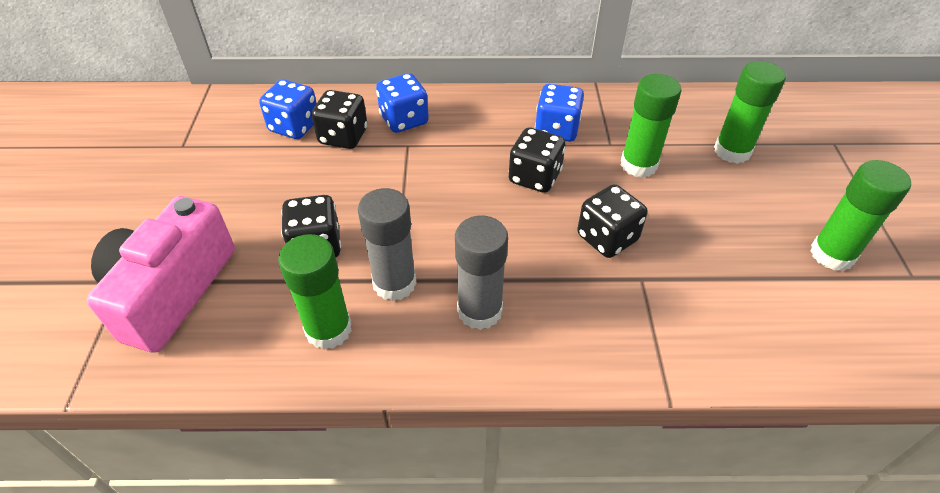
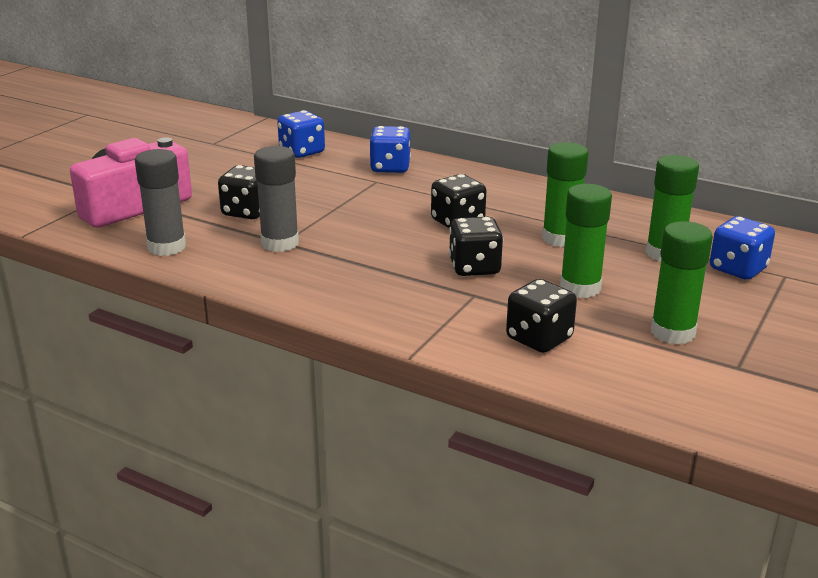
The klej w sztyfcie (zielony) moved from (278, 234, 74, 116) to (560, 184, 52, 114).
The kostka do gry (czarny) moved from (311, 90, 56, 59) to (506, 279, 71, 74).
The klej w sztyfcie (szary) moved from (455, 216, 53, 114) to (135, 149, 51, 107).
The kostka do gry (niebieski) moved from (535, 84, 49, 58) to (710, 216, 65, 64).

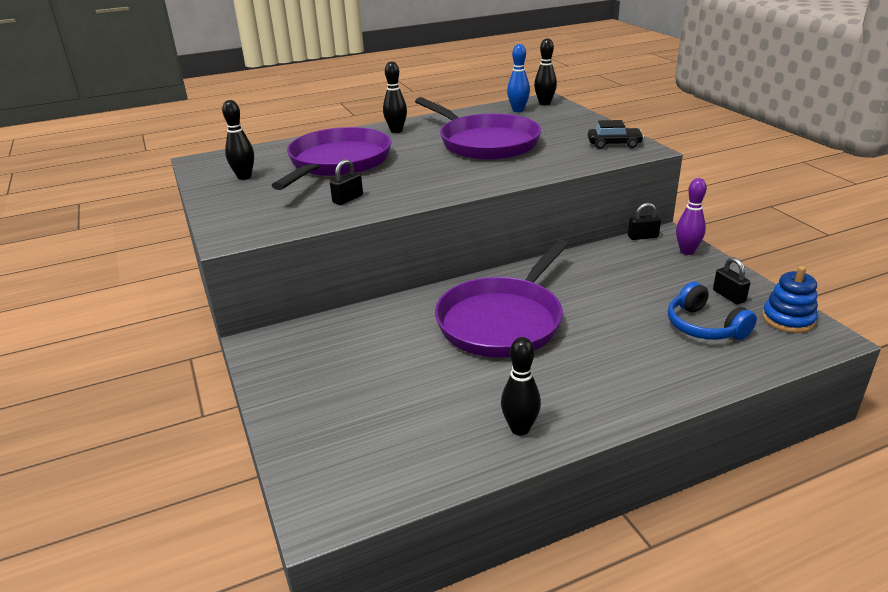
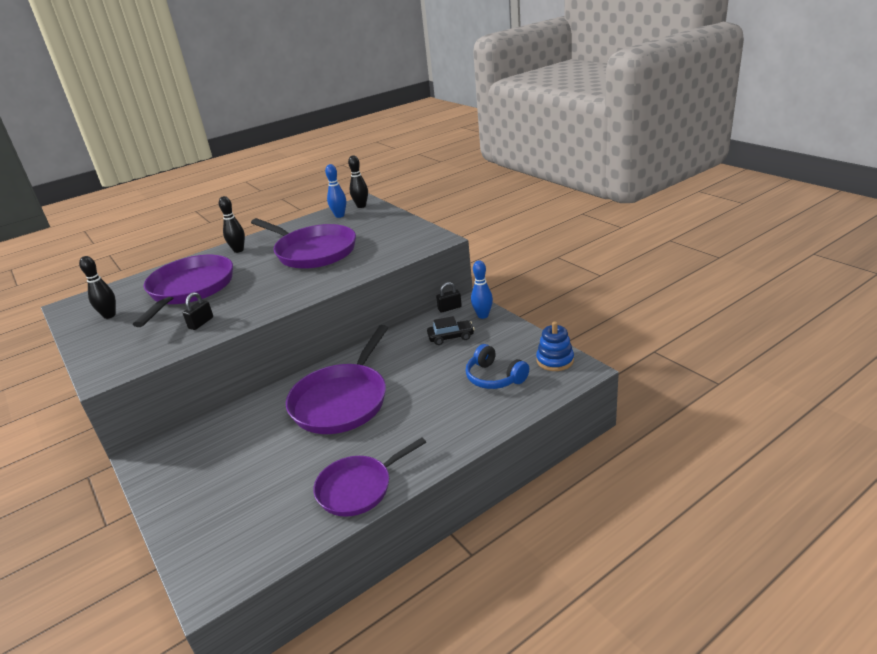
The kręgiel (czarny) at (501, 337, 40, 98) was replaced by the patelnia (fioletowy) at (313, 437, 113, 80).
The samochód (czarny) moved from (588, 120, 56, 29) to (427, 316, 48, 29).
The kręgiel (fioletowy) at (676, 178, 31, 77) became the kręgiel (niebieski) at (471, 260, 22, 59).
The kłódka (czarny) at (713, 257, 38, 48) disappeared.

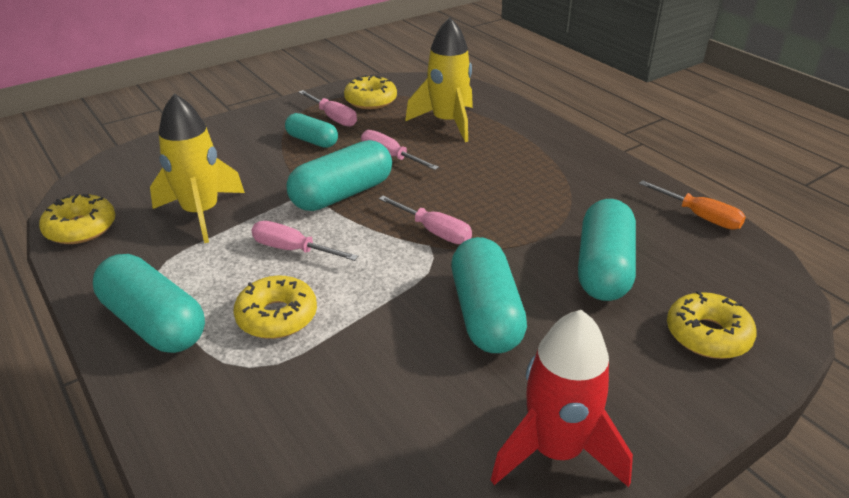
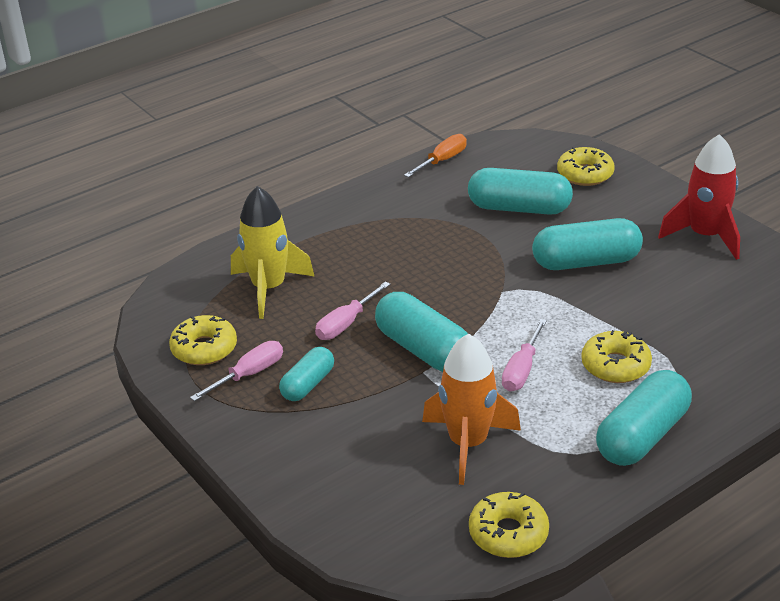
The rakieta (żółty) at (150, 93, 95, 150) became the rakieta (pomarańczowy) at (422, 333, 99, 152).
The śrubokręt (różowy) at (379, 196, 93, 48) disappeared.

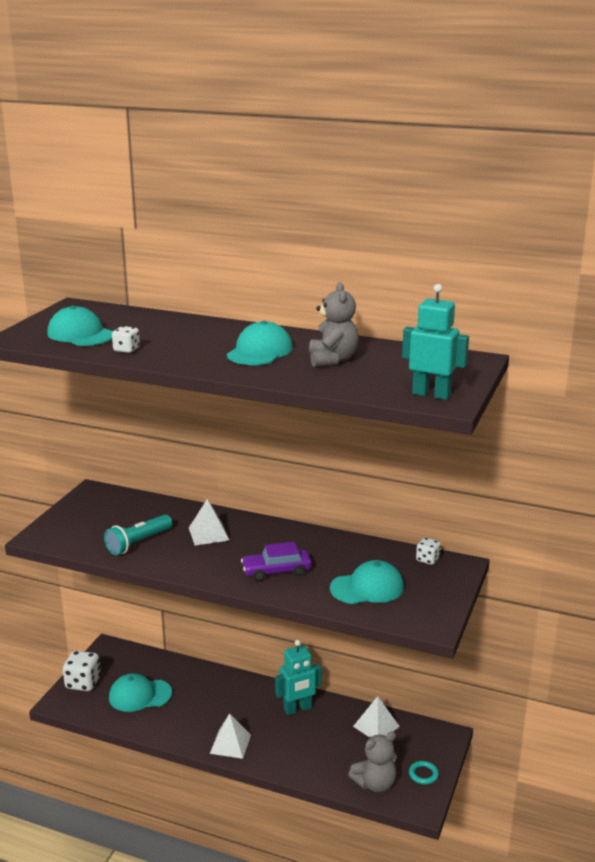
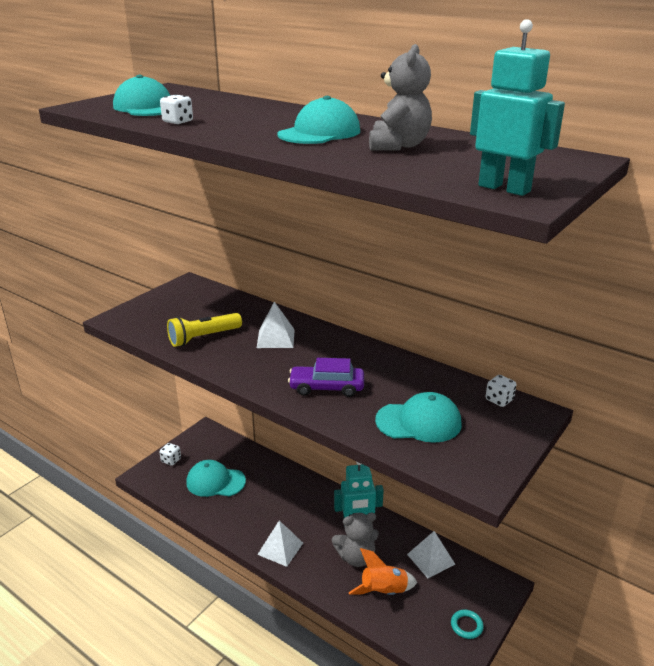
The kostka do gry (biały) at (63, 651, 38, 40) changed to 0.58 times the size.
The latarka (turkusowy) at (104, 515, 68, 40) became the latarka (żółty) at (167, 313, 75, 34).
The miś (szary) moved from (348, 732, 49, 60) to (332, 513, 47, 54).
The rakieta (pomarańczowy) at (349, 548, 68, 47) appeared.

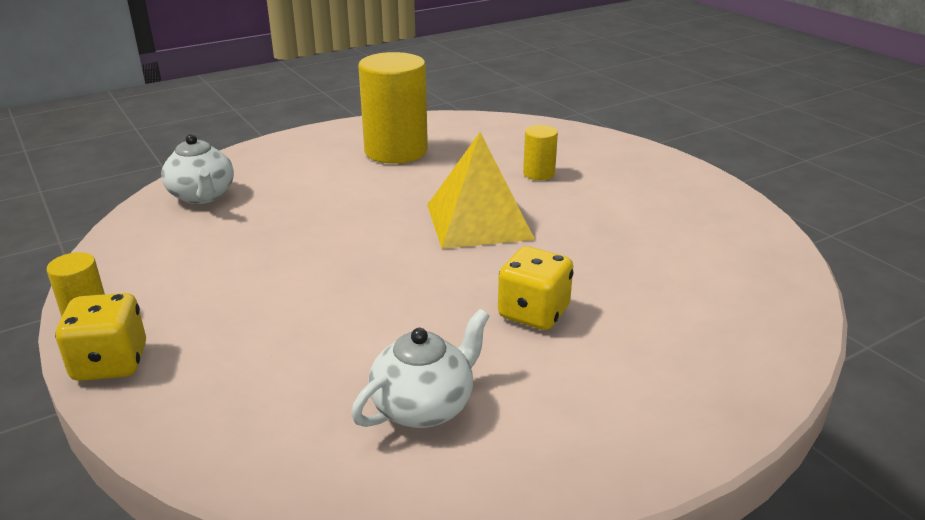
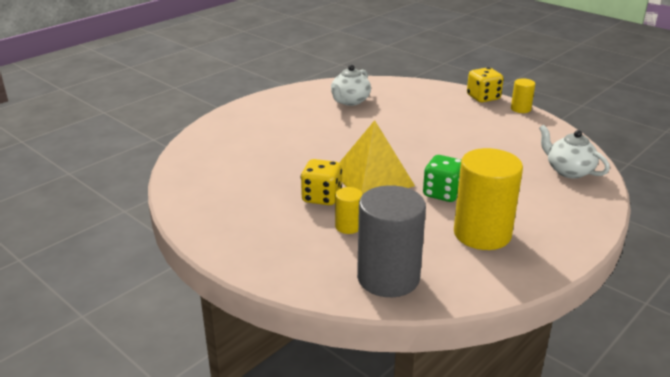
The kostka do gry (żółty) moved from (498, 246, 75, 84) to (301, 159, 41, 46).
The walec (szary) at (357, 185, 69, 112) appeared.
The kostka do gry (zielony) at (423, 155, 38, 47) appeared.

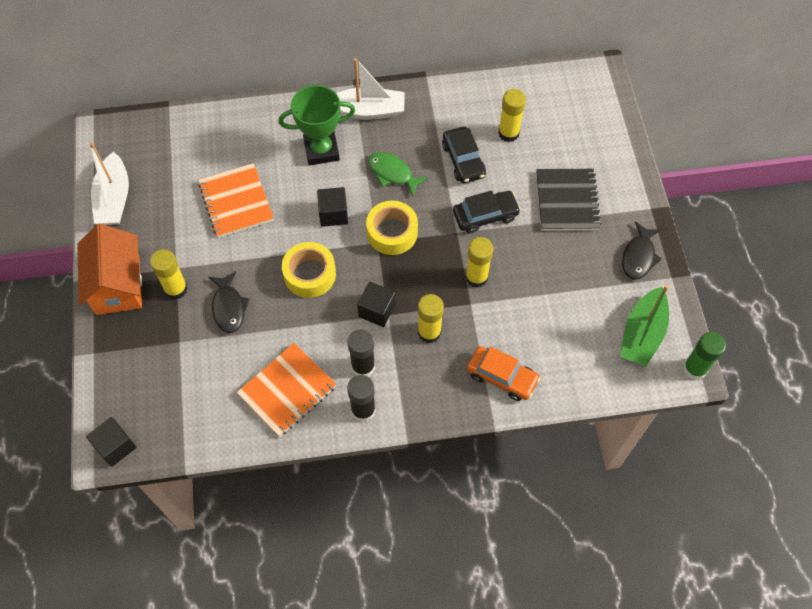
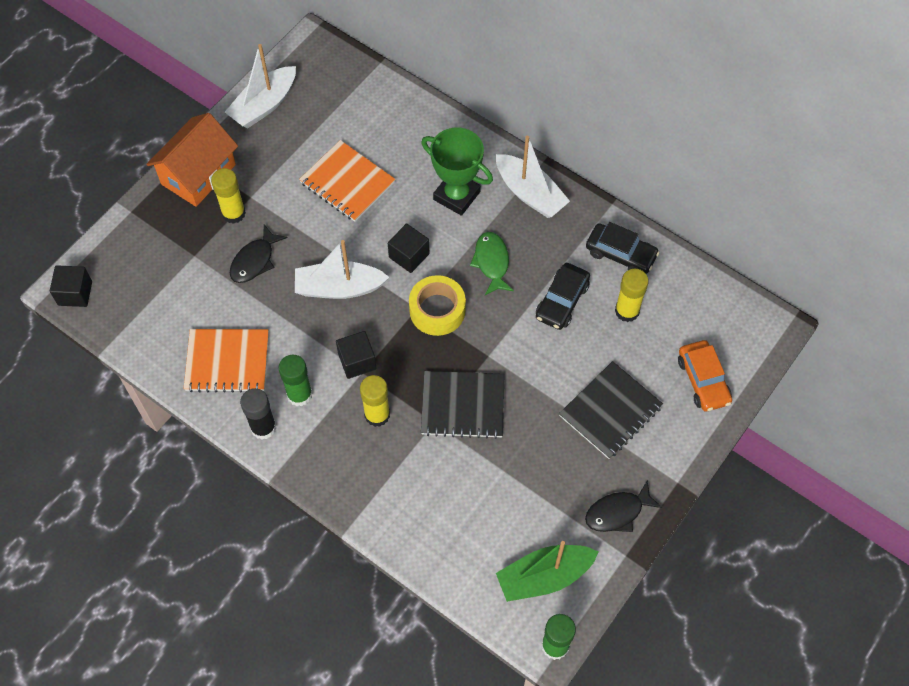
The zeszyt (pomarańczowy) at (198, 163, 76, 75) turned 75 degrees counterclockwise.
The taśma klejąca (żółty) at (282, 242, 54, 56) was replaced by the łódka (biały) at (295, 240, 94, 59).
The klej w sztyfcie (czarny) at (348, 330, 27, 46) became the klej w sztyfcie (zielony) at (278, 355, 34, 52).
The samochód (czarny) moved from (453, 191, 68, 42) to (586, 222, 74, 52).
The klej w sztyfcie (żółty) at (465, 237, 28, 50) was replaced by the zeszyt (czarny) at (421, 371, 84, 68).
The samochód (pomarańczowy) moved from (467, 346, 73, 55) to (678, 340, 54, 71).

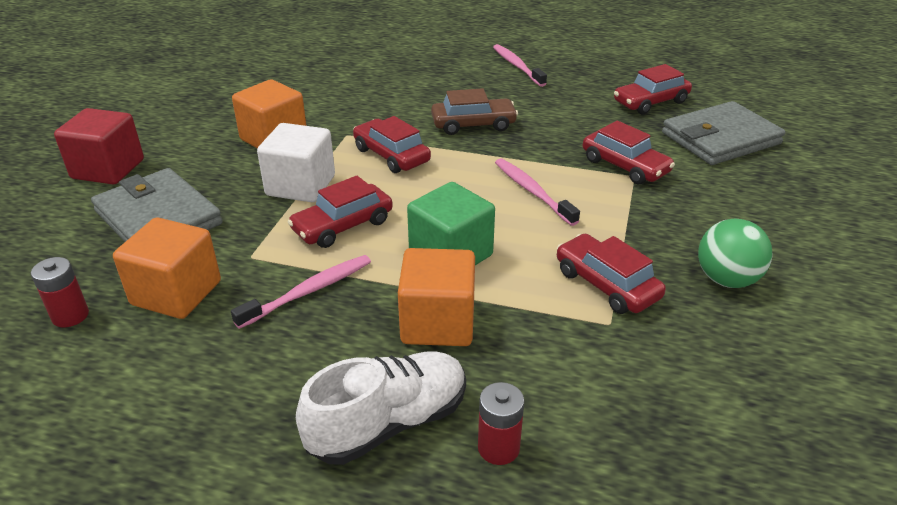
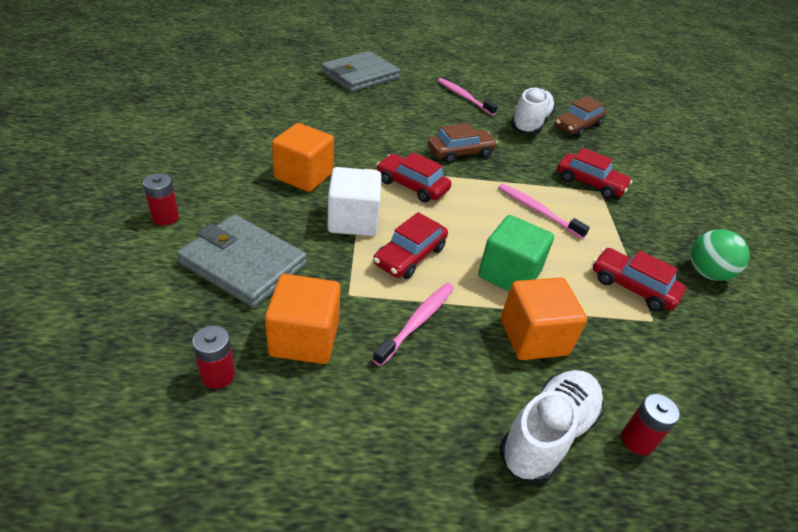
The sześcian (czerwony) at (54, 108, 90, 77) was replaced by the bateria (czerwony) at (143, 173, 36, 53).
The samochód (czerwony) at (614, 64, 78, 50) became the samochód (brązowy) at (555, 96, 51, 41).
The portfel (szary) moved from (662, 101, 123, 64) to (321, 51, 79, 41).
The but (biały) at (511, 87, 44, 48) appeared.

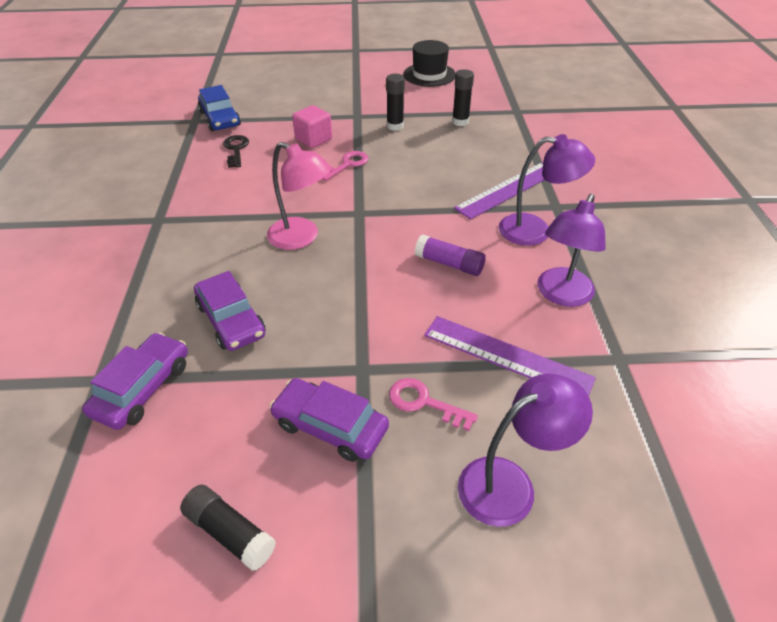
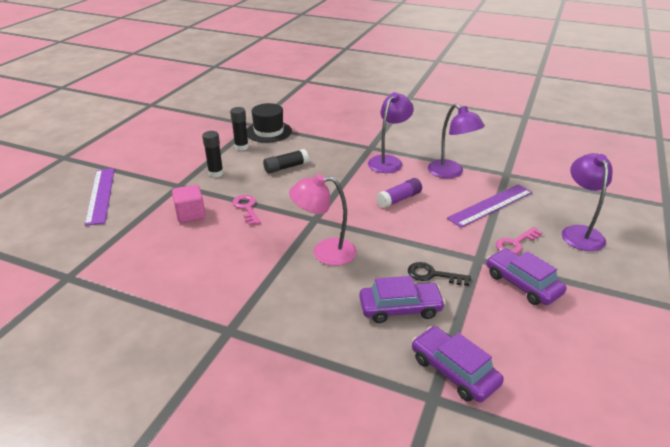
The klej w sztyfcie (czarny) moved from (180, 485, 96, 86) to (263, 149, 46, 24).
The samochód (niebieski) at (198, 85, 43, 46) disappeared.
The klucz (czarny) moved from (223, 135, 26, 33) to (408, 262, 63, 24).
The lampka (różowy) at (267, 142, 64, 108) turned 150 degrees counterclockwise.
The samochód (fioletowy) at (270, 378, 119, 84) turned 90 degrees clockwise.
The kapelusz (czarny) moved from (403, 40, 53, 47) to (247, 103, 45, 40).
The linijka (fioletowy) moved from (454, 162, 91, 58) to (84, 168, 31, 58).

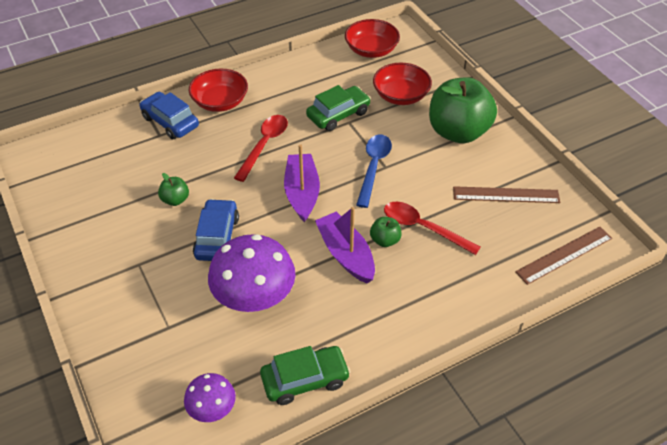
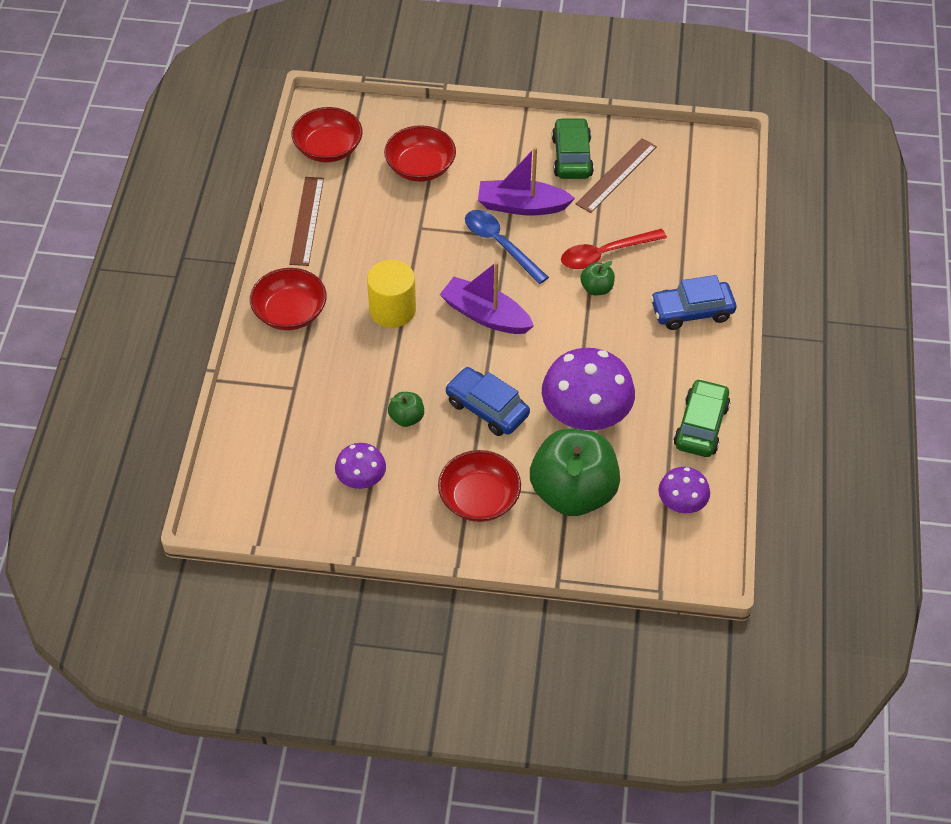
The samochód (niebieski) moved from (140, 92, 59, 47) to (650, 275, 86, 55).
The łyżka (czerwony) at (234, 115, 54, 67) was replaced by the walec (żółty) at (367, 260, 49, 68).
The samochód (zielony) moved from (306, 85, 65, 46) to (552, 118, 42, 61).
The łódka (fioletowy) moved from (315, 207, 60, 77) to (478, 147, 97, 68).
The jabłko (zielony) moved from (429, 77, 68, 66) to (530, 429, 90, 87).
The linijka (brązowy) moved from (515, 226, 97, 59) to (289, 177, 35, 89).
The grzyb (fioletowy) at (335, 443, 51, 46) appeared.
The miska (czerwony) at (438, 450, 83, 72) appeared.

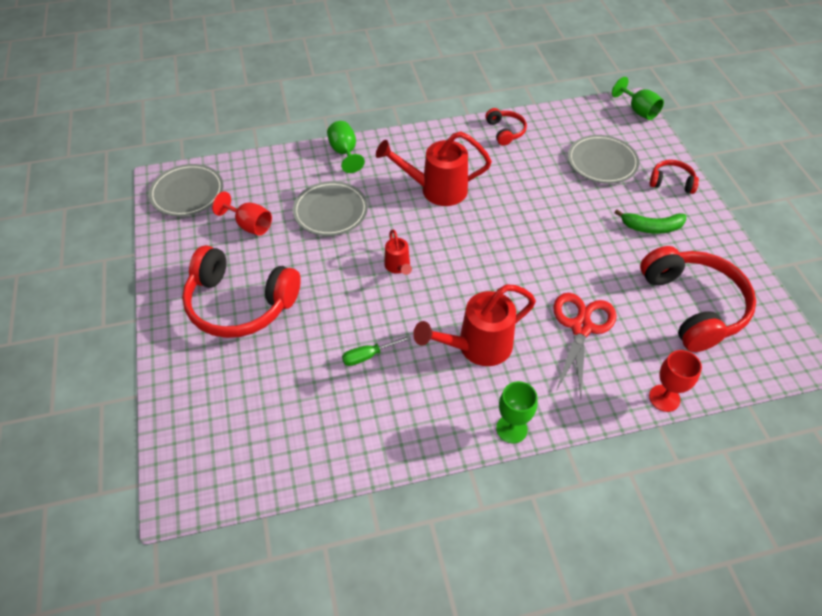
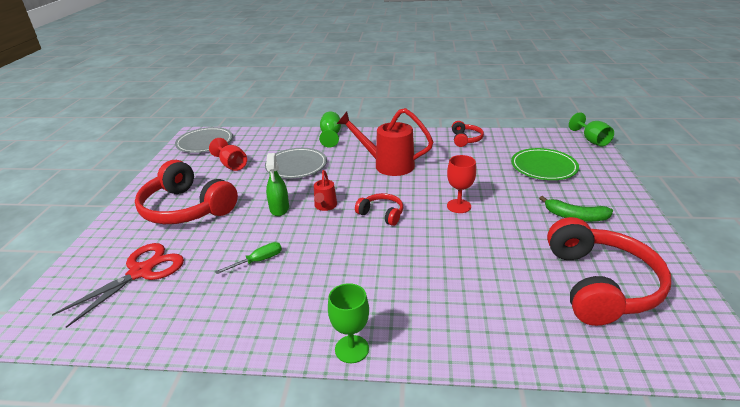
The śrubokręt (zielony) at (342, 335, 69, 31) turned 150 degrees clockwise.
The konewka (czerwony) at (413, 284, 123, 82) disappeared.
The nożyczki (czerwony) moved from (553, 293, 63, 104) to (52, 243, 132, 85).
The talerz (szary) at (568, 135, 71, 49) became the talerz (zielony) at (511, 148, 68, 32).
The kielich (czerwony) moved from (649, 350, 53, 62) to (447, 155, 29, 58).
The słuchawki (czerwony) moved from (650, 160, 49, 34) to (355, 193, 48, 33).
The spryskiwacz (zielony) at (266, 153, 23, 63) appeared.

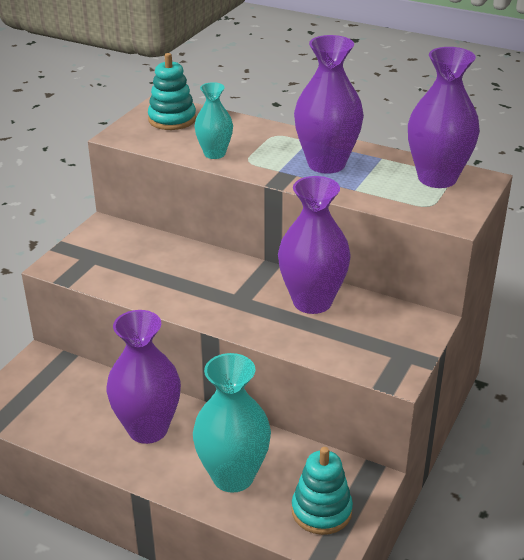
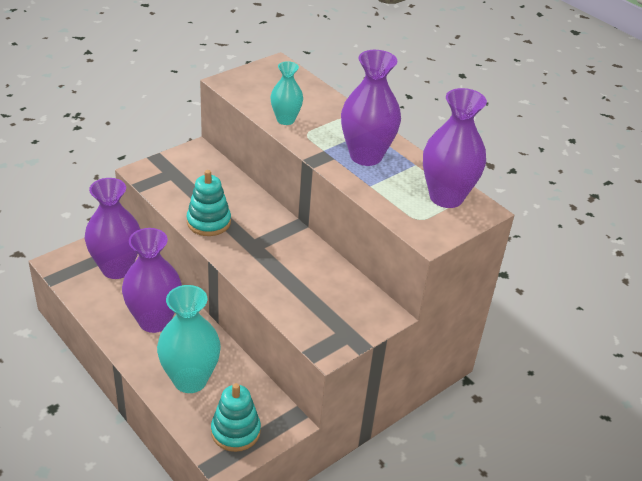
The zabawka nakładanka (turkusowy) moved from (148, 53, 48, 77) to (187, 170, 44, 66).
The wazon (fioletowy) moved from (278, 176, 73, 138) to (85, 178, 55, 101).

